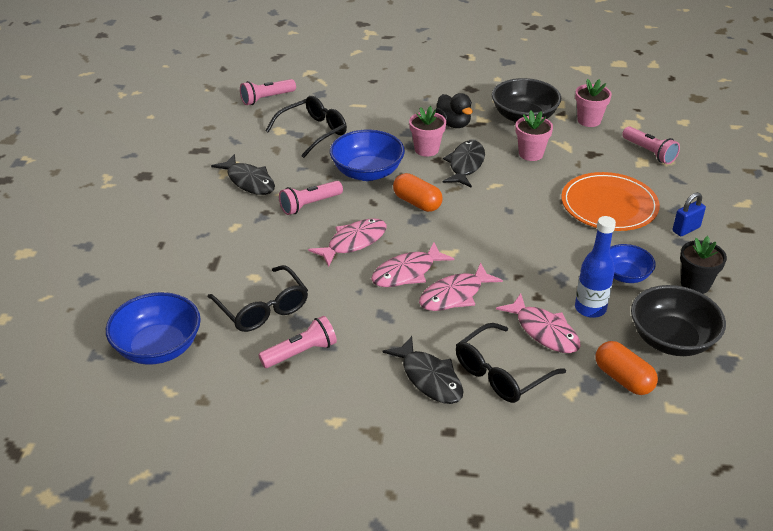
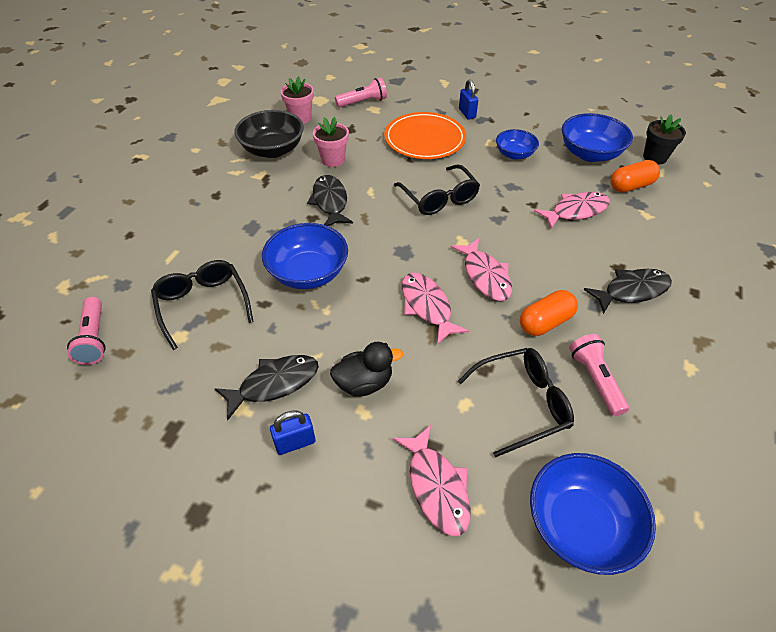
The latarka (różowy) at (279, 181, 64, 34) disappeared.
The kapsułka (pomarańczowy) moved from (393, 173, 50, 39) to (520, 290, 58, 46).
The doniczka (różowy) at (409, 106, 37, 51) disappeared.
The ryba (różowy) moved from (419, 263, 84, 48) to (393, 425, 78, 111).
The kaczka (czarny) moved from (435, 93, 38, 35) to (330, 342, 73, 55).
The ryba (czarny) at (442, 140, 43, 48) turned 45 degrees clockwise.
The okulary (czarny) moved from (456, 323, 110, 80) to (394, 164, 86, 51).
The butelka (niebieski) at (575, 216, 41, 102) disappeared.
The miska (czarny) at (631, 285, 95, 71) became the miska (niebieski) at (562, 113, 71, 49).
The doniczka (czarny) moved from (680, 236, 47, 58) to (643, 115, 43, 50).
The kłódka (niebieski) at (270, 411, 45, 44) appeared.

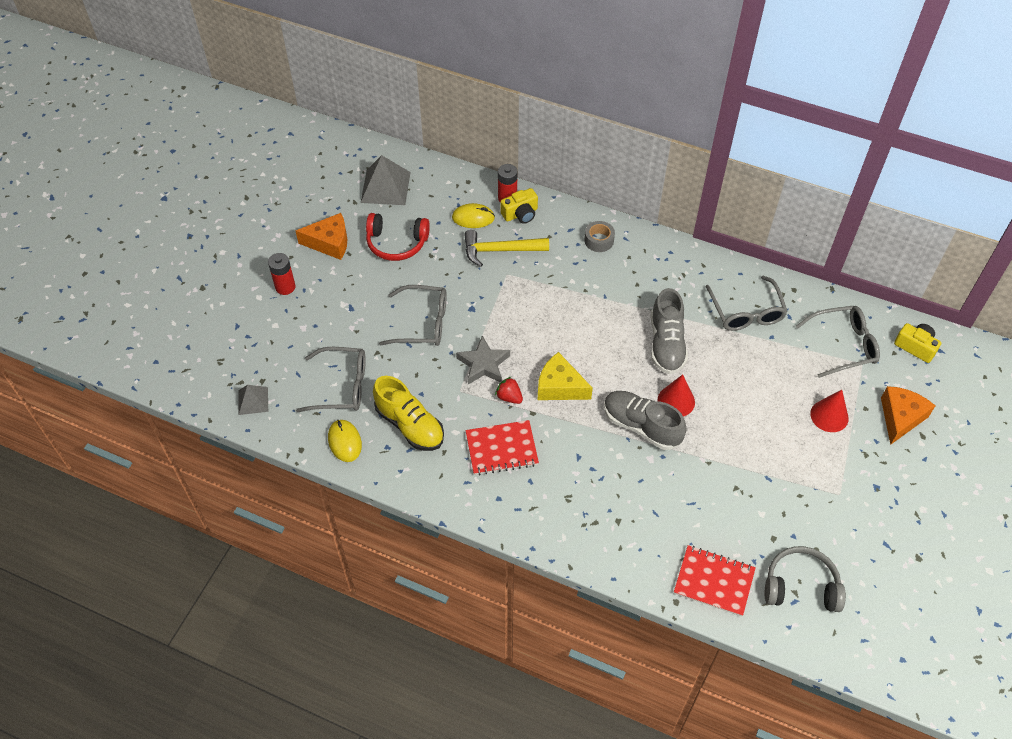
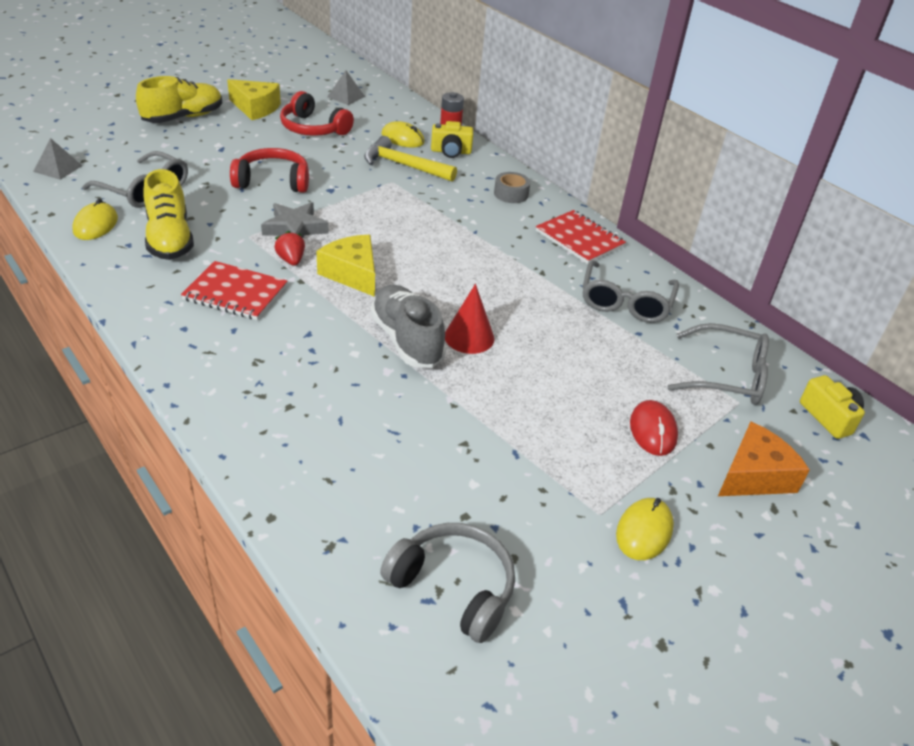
The bateria (czerwony) at (268, 253, 28, 42) was replaced by the but (żółty) at (136, 76, 86, 47).
The ser (pomarańczowy) at (295, 213, 52, 47) became the ser (żółty) at (227, 79, 54, 41).
The piramida (szary) at (361, 155, 50, 50) changed to 0.58 times the size.
The okulary (szary) at (379, 285, 68, 61) was replaced by the słuchawki (czerwony) at (230, 148, 79, 45).
The but (szary) at (651, 288, 37, 86) disappeared.
The zeszyt (czerwony) moved from (674, 545, 82, 72) to (536, 210, 90, 54).
The stożek (czerwony) at (810, 390, 39, 42) was replaced by the myszka (czerwony) at (630, 400, 48, 56).
The myszka (żółty) at (616, 498, 58, 62) appeared.

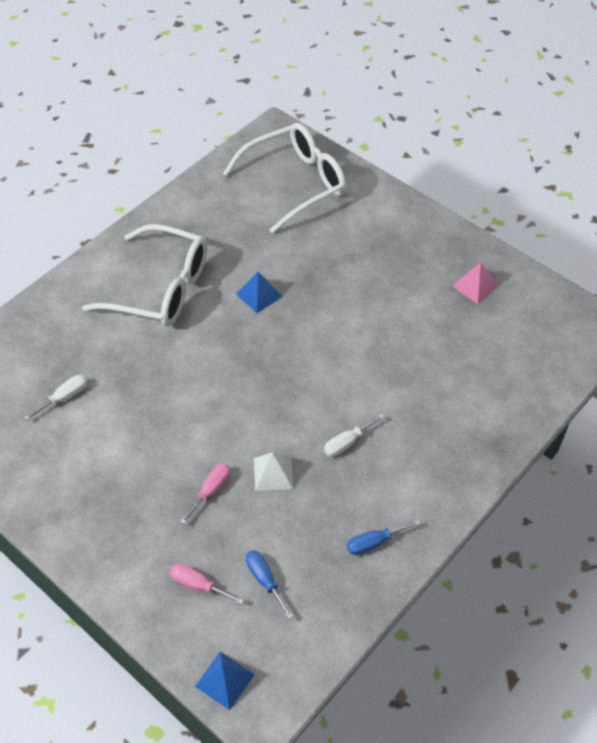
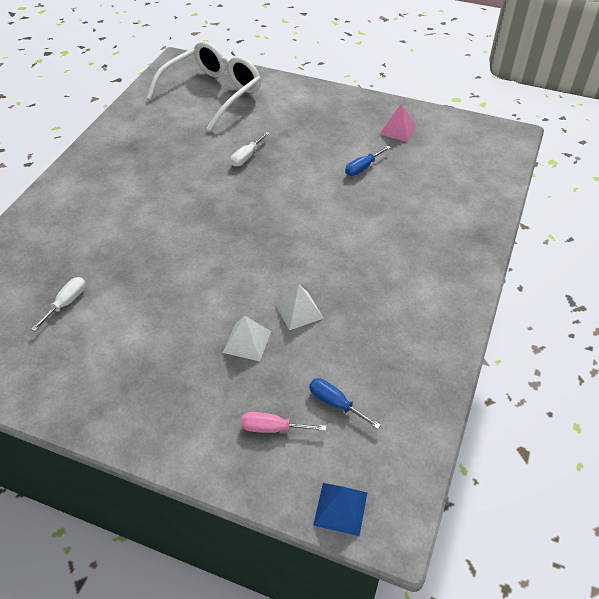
The okulary (biały) at (82, 224, 126, 103) disappeared.
The śrubokręt (różowy) at (180, 463, 50, 61) was replaced by the piramida (biały) at (223, 316, 49, 45).
The piramida (niebieski) at (236, 272, 47, 41) disappeared.
The śrubokręt (biały) moved from (324, 414, 61, 43) to (230, 132, 40, 34).
The śrubokręt (niebieski) moved from (347, 520, 73, 35) to (345, 146, 46, 30).

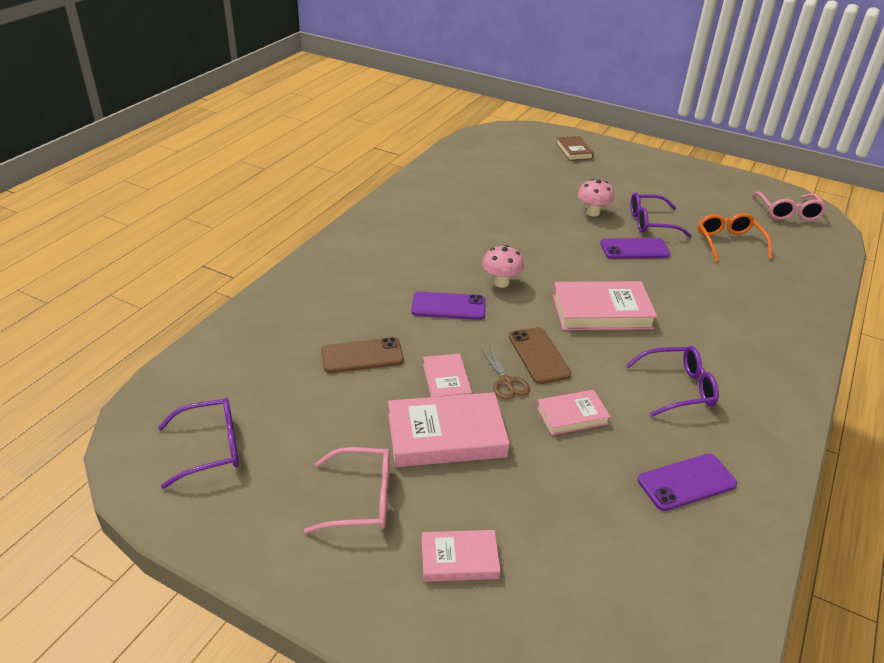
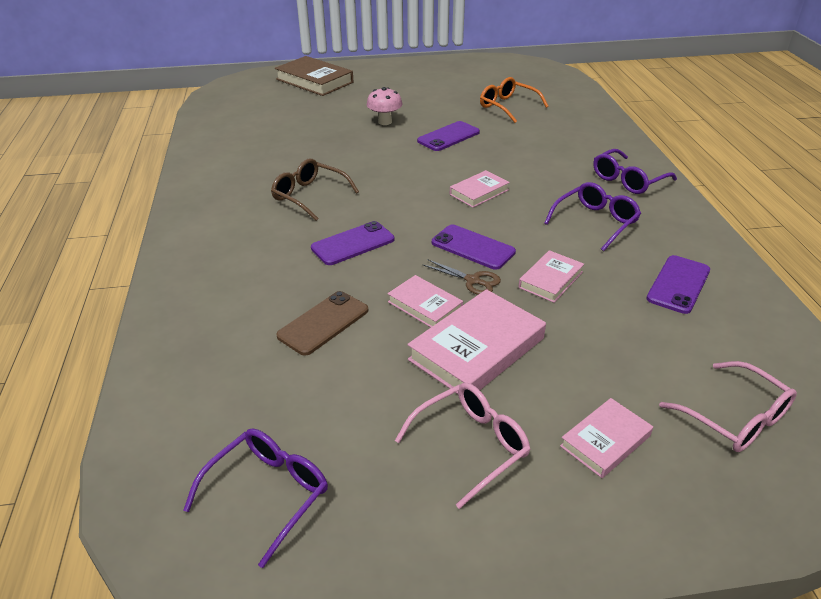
The grzyb (różowy) at (482, 245, 42, 43) disappeared.
The telefon (brązowy) at (509, 327, 62, 57) became the telefon (fioletowy) at (432, 225, 84, 45).
The książka (różowy) at (552, 281, 105, 50) changed to 0.58 times the size.
The książka (brązowy) at (556, 136, 38, 25) changed to 1.73 times the size.
The okulary (fioletowy) moved from (630, 192, 62, 46) to (593, 149, 84, 45).
The okulary (różowy) moved from (752, 192, 75, 29) to (659, 361, 138, 91).
The okulary (brązowy) at (271, 159, 88, 62) appeared.

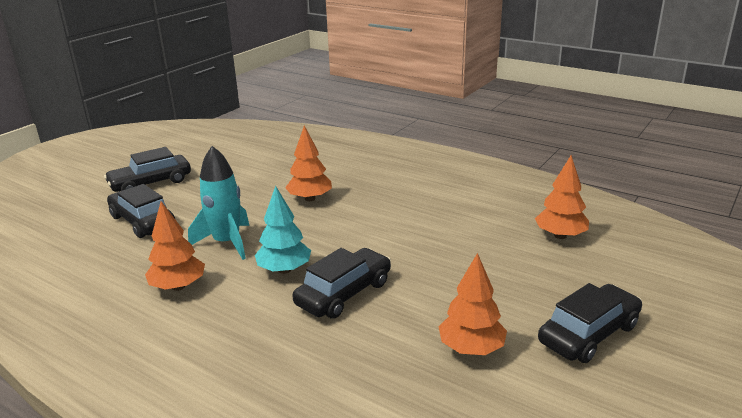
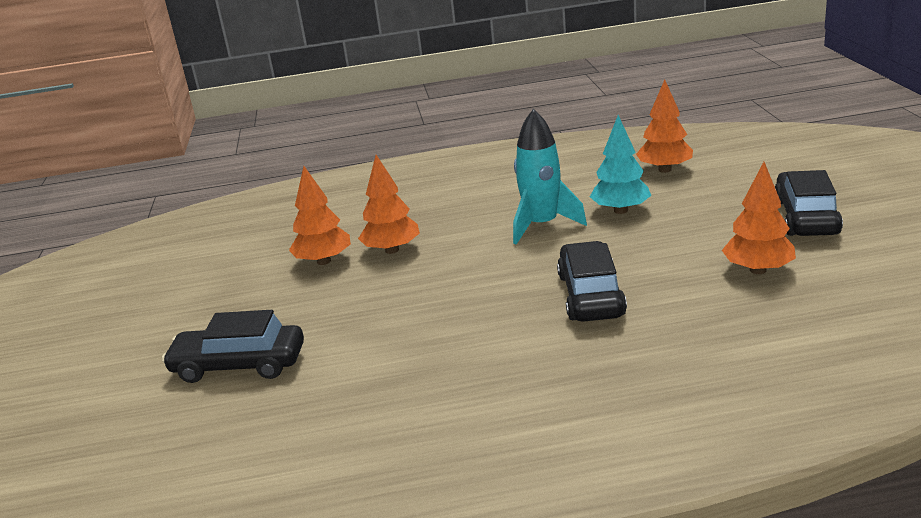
The samochód (czarny) at (104, 147, 87, 45) disappeared.
The drzewko (pomarańczowy) moved from (145, 201, 60, 90) to (289, 166, 62, 99).
The rakieta (turkusowy) moved from (188, 146, 62, 114) to (513, 109, 74, 136).
The drzewko (turkusowy) moved from (255, 186, 56, 88) to (590, 115, 62, 99).

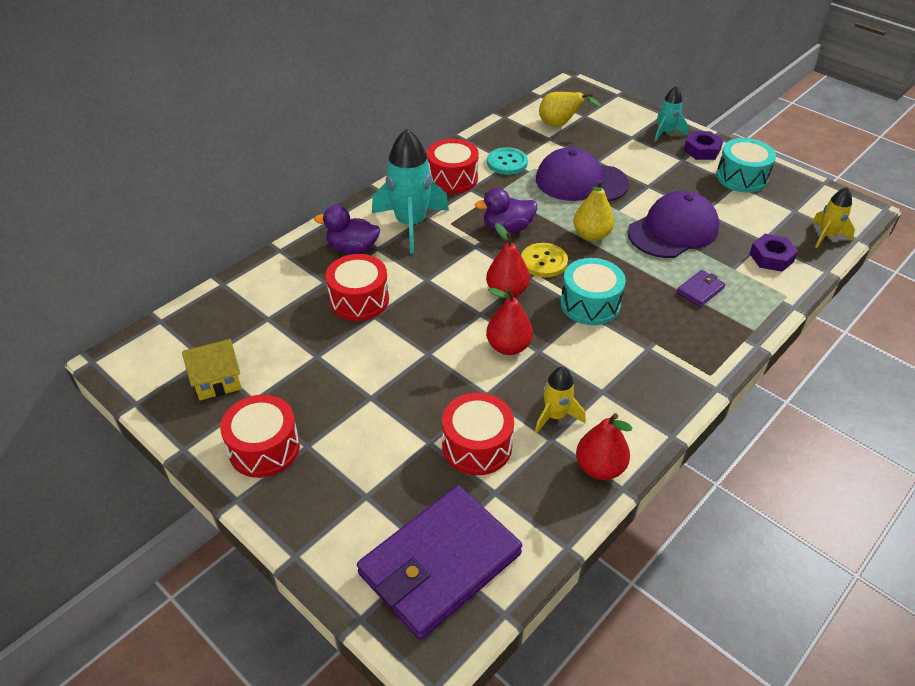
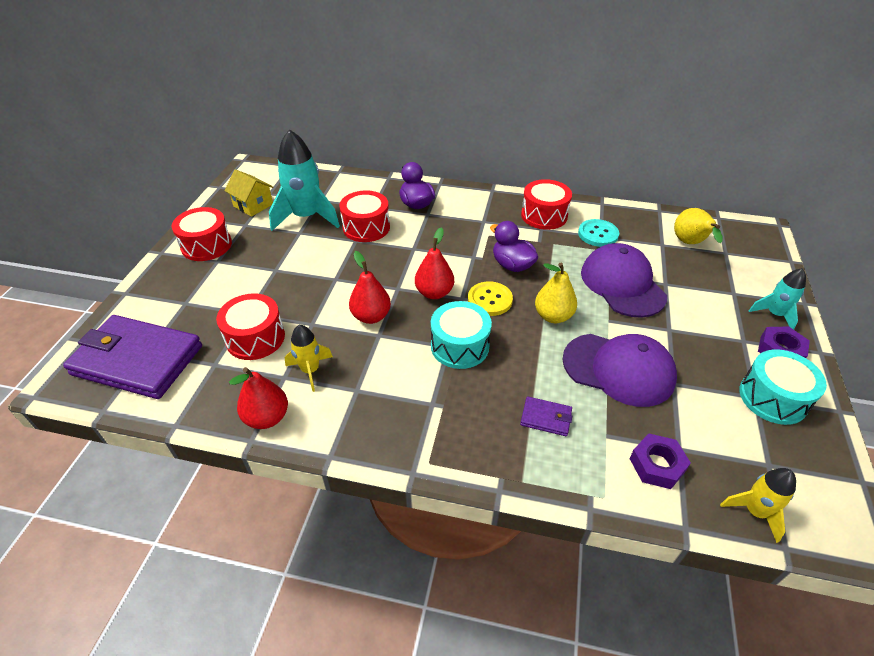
The rakieta (turkusowy) moved from (372, 129, 77, 124) to (269, 129, 71, 102).

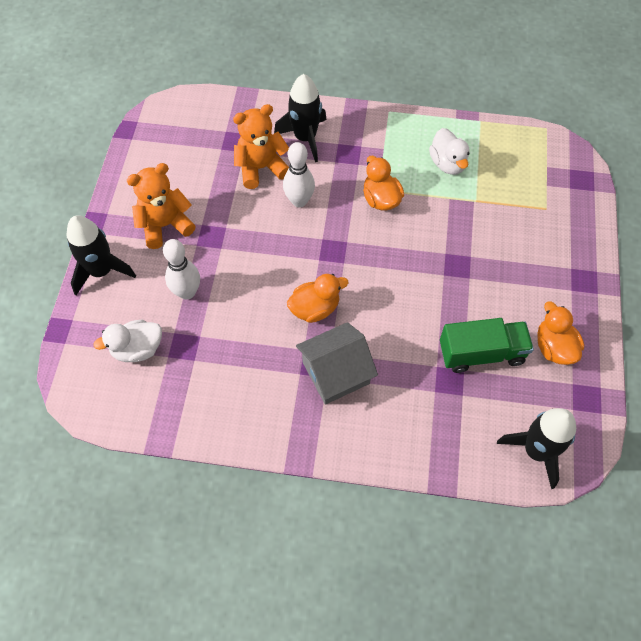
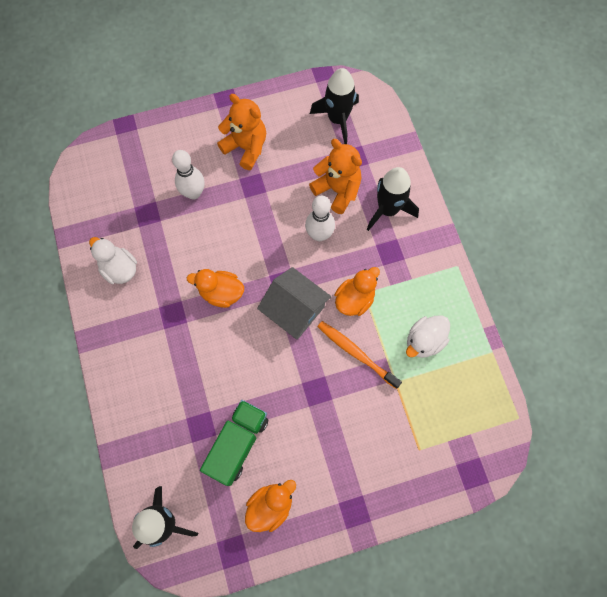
The rakieta (czarny) moved from (66, 215, 70, 80) to (310, 68, 49, 76).
The kaczka (biały) moved from (93, 320, 69, 42) to (89, 237, 48, 47).
The kaczka (pomarańczowy) at (287, 274, 61, 49) turned 150 degrees clockwise.
The domek (szary) moved from (296, 322, 82, 83) to (257, 267, 74, 72).
The ciężarówka (zielony) at (440, 318, 94, 55) turned 120 degrees counterclockwise.
The szczoteczka do zębów (pomarańczowy) at (317, 321, 85, 68) appeared.

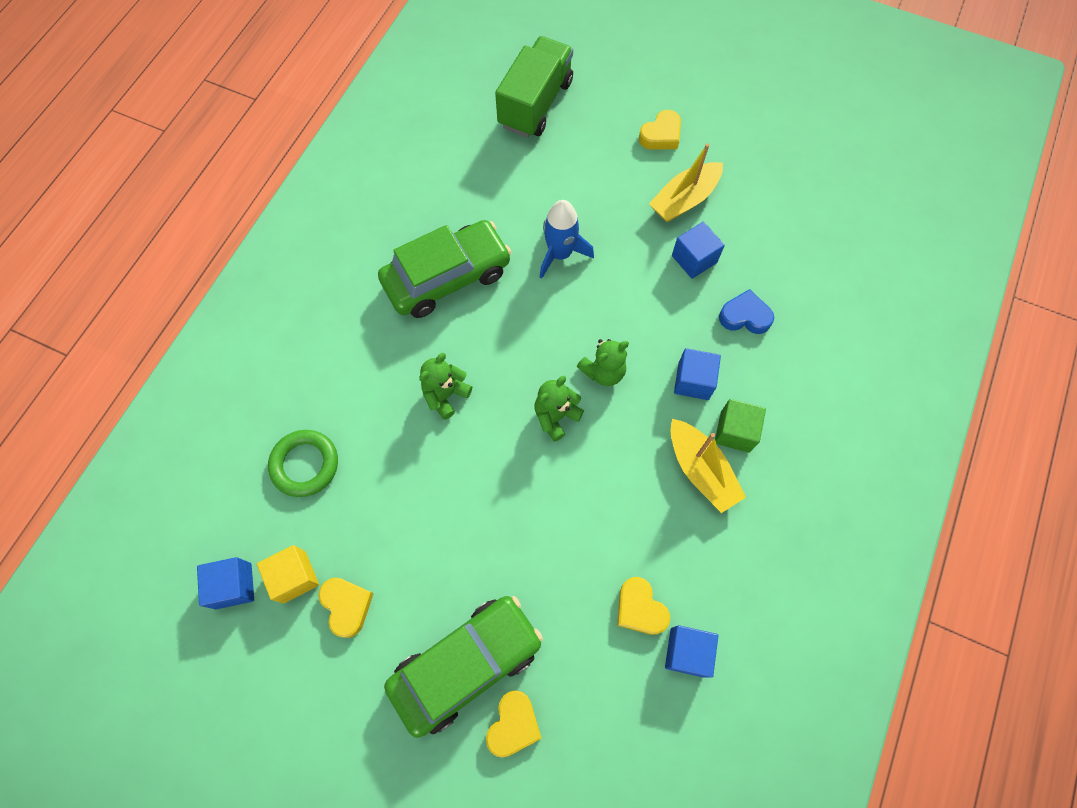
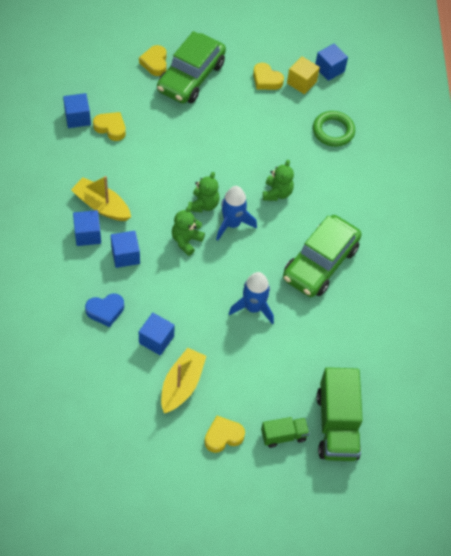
The serce (żółty) at (639, 110, 42, 40) turned 45 degrees clockwise.
The sześcian (zielony) at (715, 399, 51, 54) became the sześcian (niebieski) at (73, 210, 28, 36).
The rakieta (niebieski) at (216, 186, 41, 55) appeared.
The ciężarówka (zielony) at (261, 417, 49, 31) appeared.

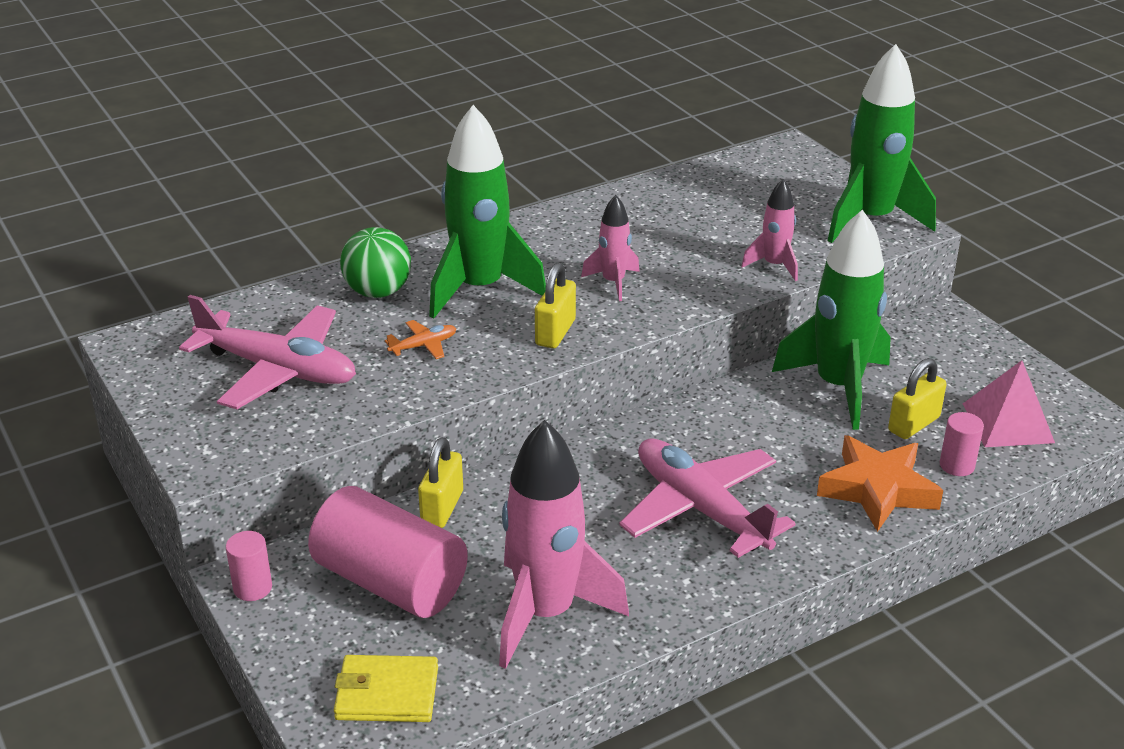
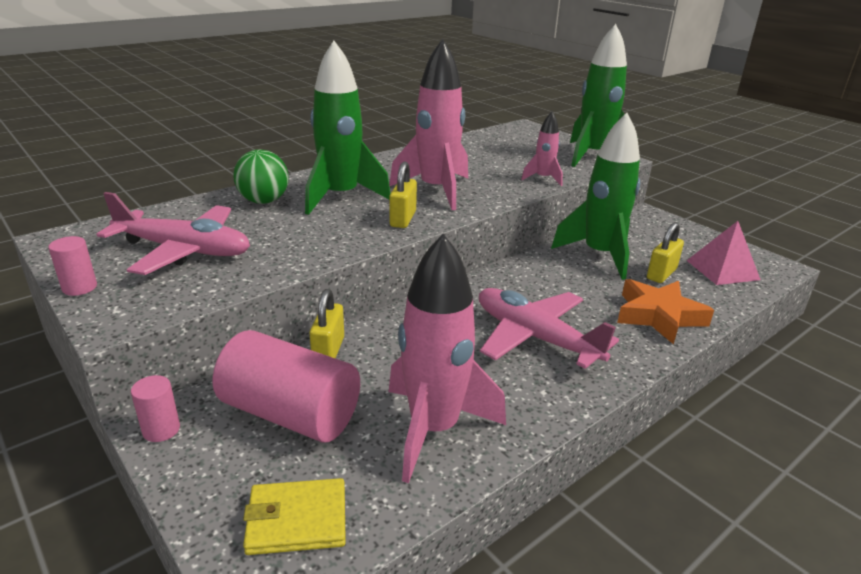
The samolot (pomarańczowy) at (385, 320, 71, 39) disappeared.
The rakieta (różowy) at (581, 195, 59, 106) changed to 2.00 times the size.
The walec (różowy) moved from (940, 412, 44, 64) to (48, 236, 49, 60).

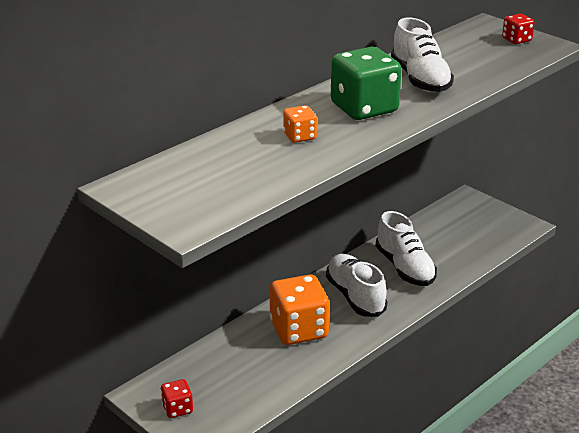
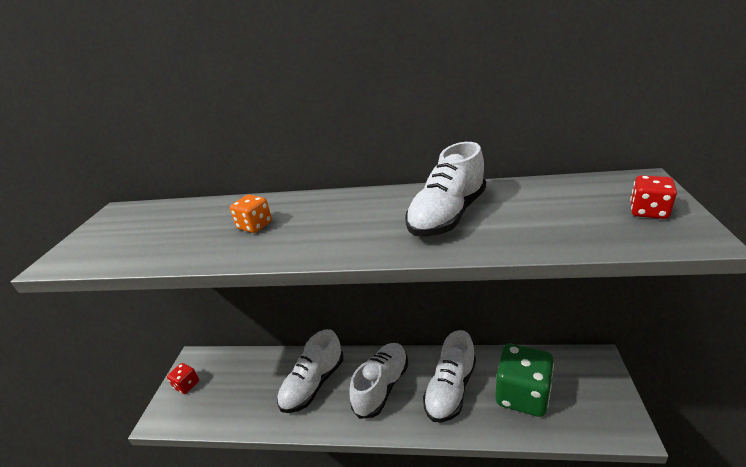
The kostka do gry (pomarańczowy) at (270, 274, 60, 71) was replaced by the but (biały) at (277, 329, 66, 84).
The kostka do gry (zielony) moved from (331, 47, 71, 73) to (495, 344, 59, 73).

